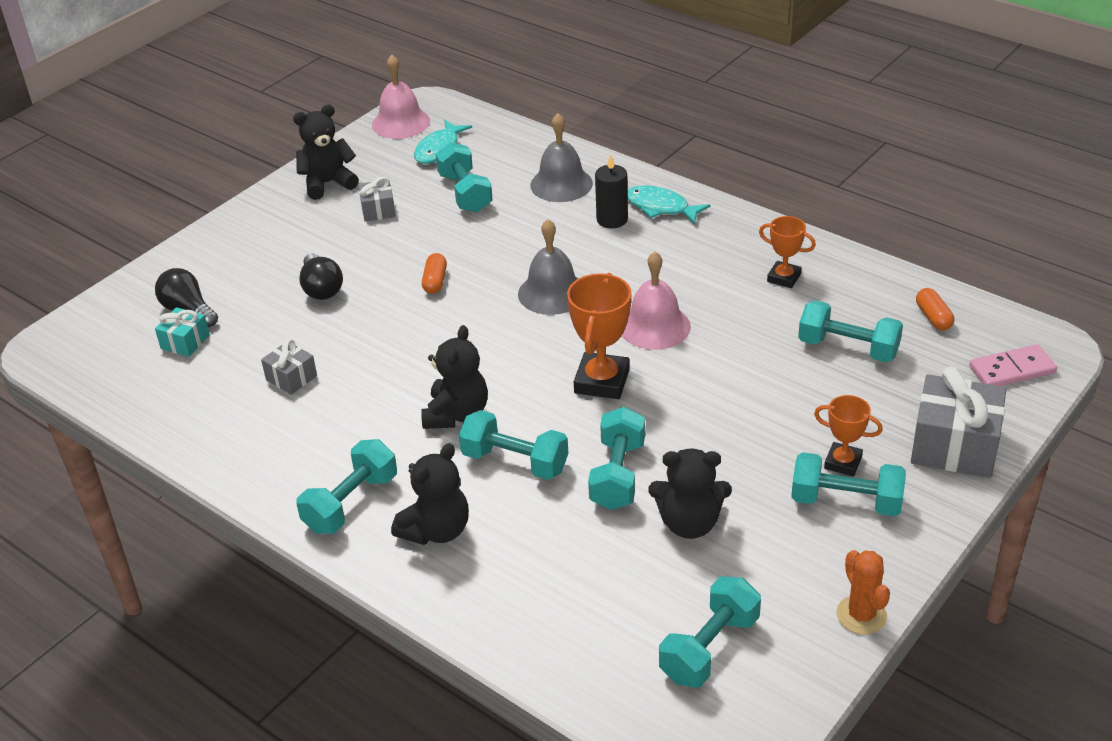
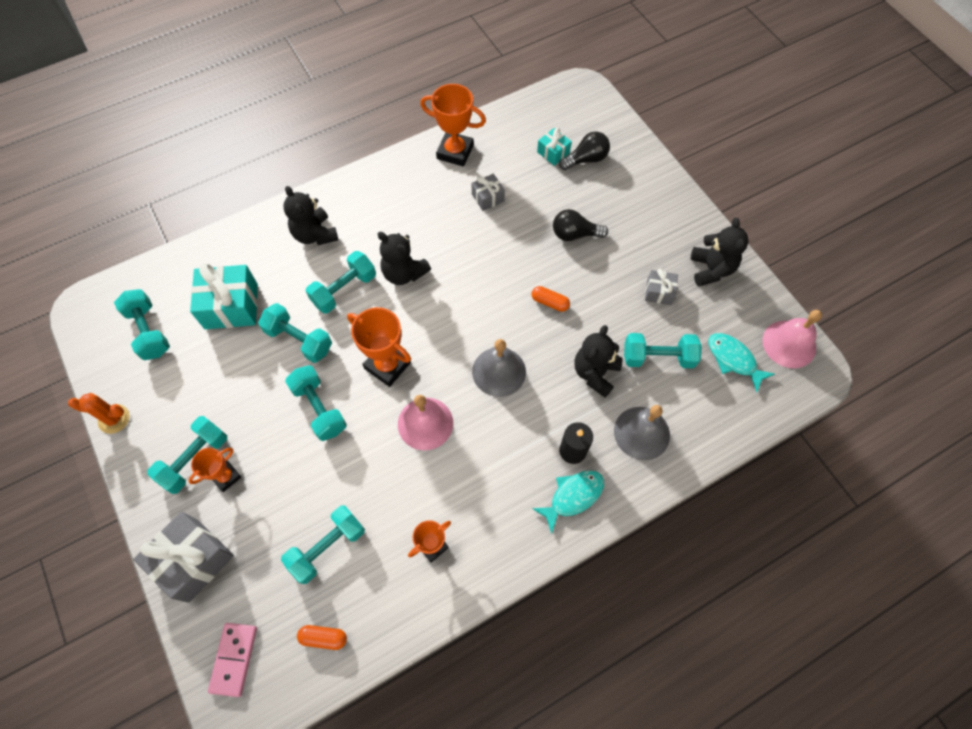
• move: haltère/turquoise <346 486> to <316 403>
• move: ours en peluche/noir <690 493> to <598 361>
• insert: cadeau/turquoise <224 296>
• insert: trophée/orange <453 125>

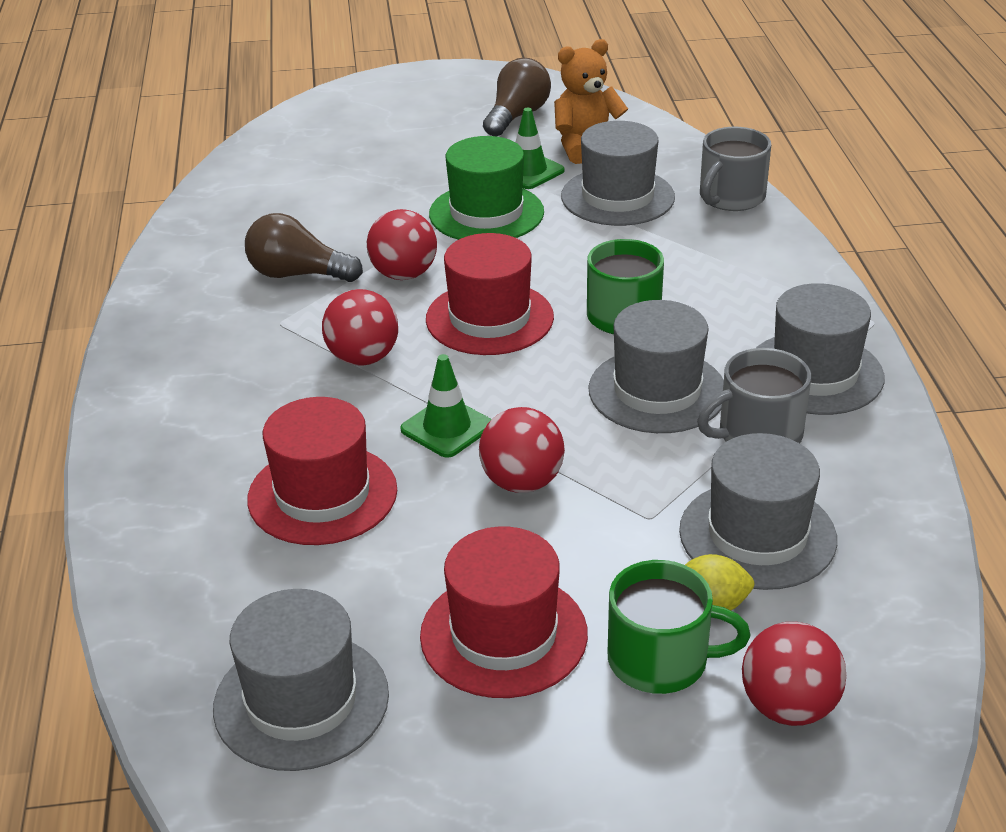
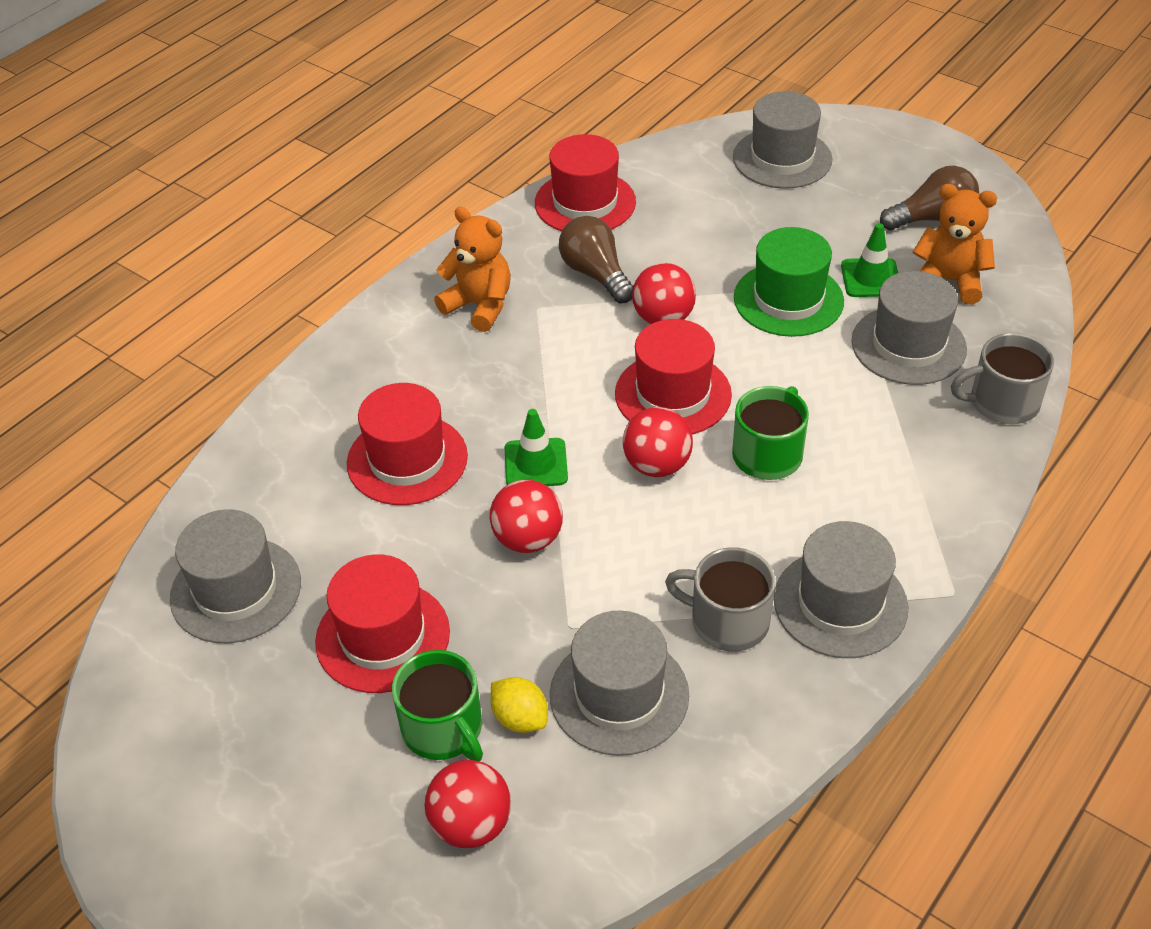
• move: balle/rouge <360 327> to <658 442>
• move: chapeau/gris <656 366> to <782 140>
• insert: ours en peluche/orange <472 269>
• insert: chapeau/rouge <585 182>

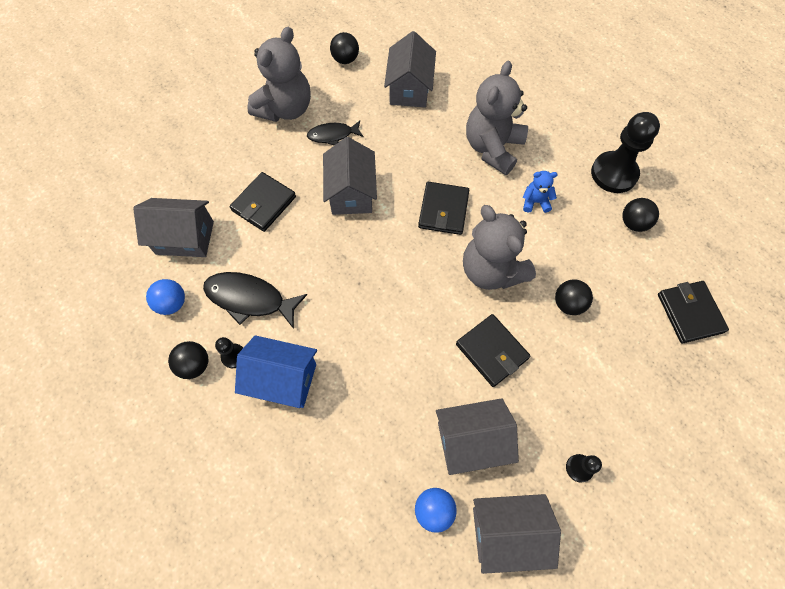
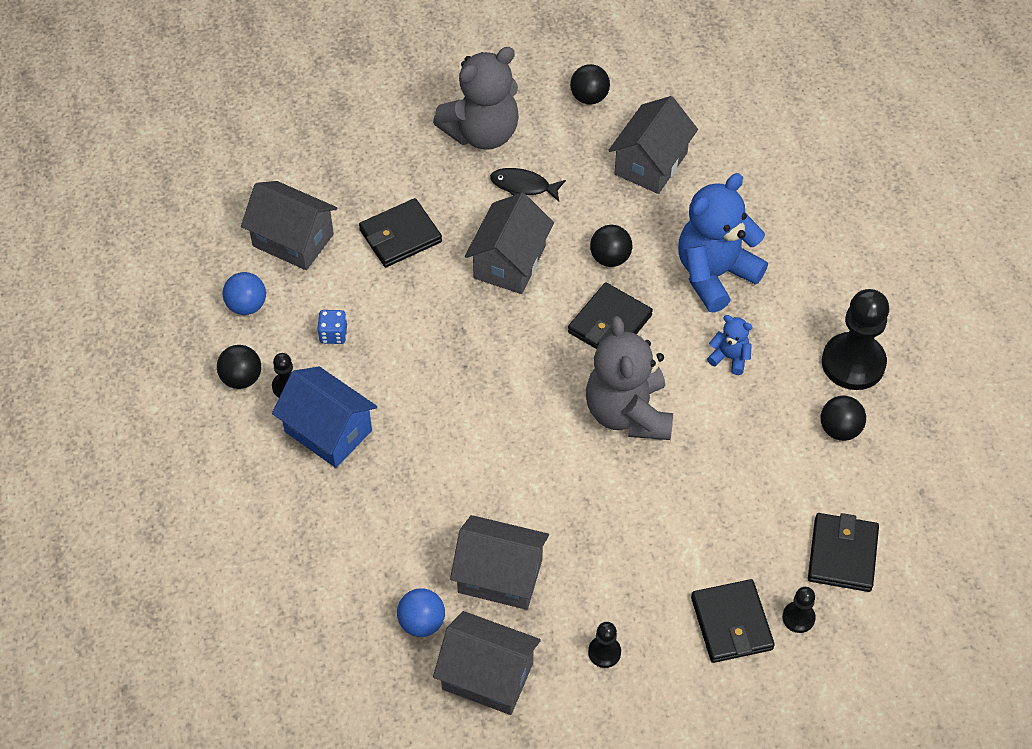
• replace: poisson/noir <255 300> to dé/bleu <332 327>
• move: portefeuille/noir <493 350> to <733 621>
• recolor: ours en peluche/gris <497 117> to ours en peluche/bleu <723 243>
• move: balle/noir <574 297> to <611 246>
• insert: pion/noir <799 610>

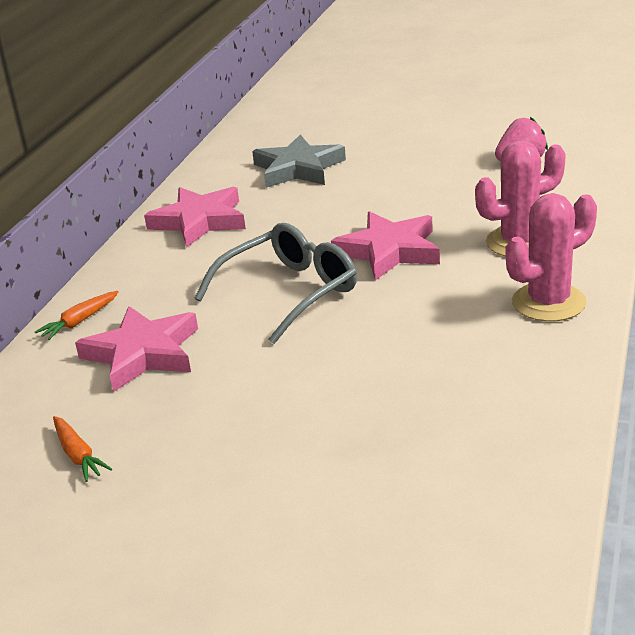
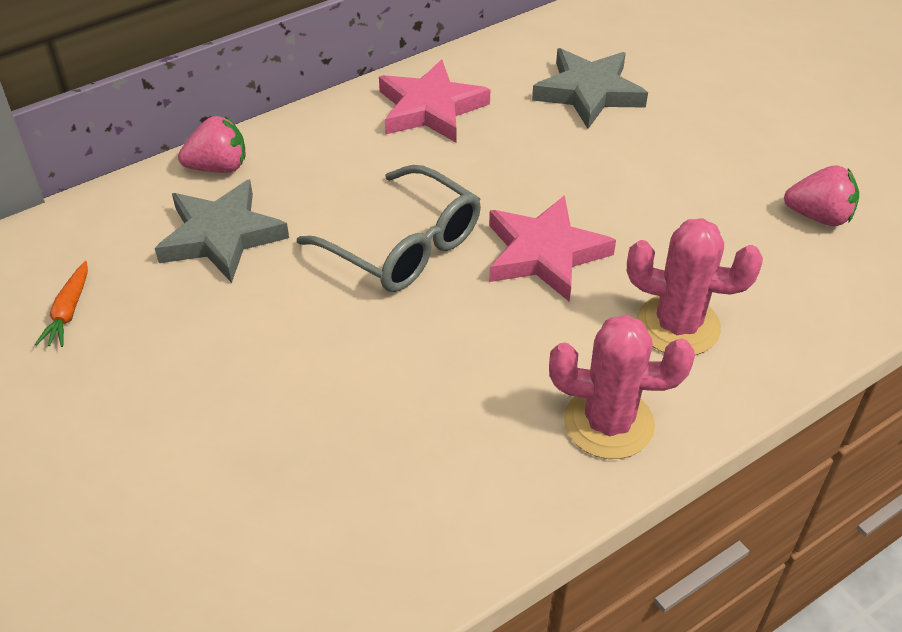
• replace: carotte/orange <77 315> to fraise/rose <212 144>
• recolor: étoile/rose <136 349> to étoile/gris <222 231>
• rotate: lunettes/gris <276 283> = <389 228> 45 degrees clockwise

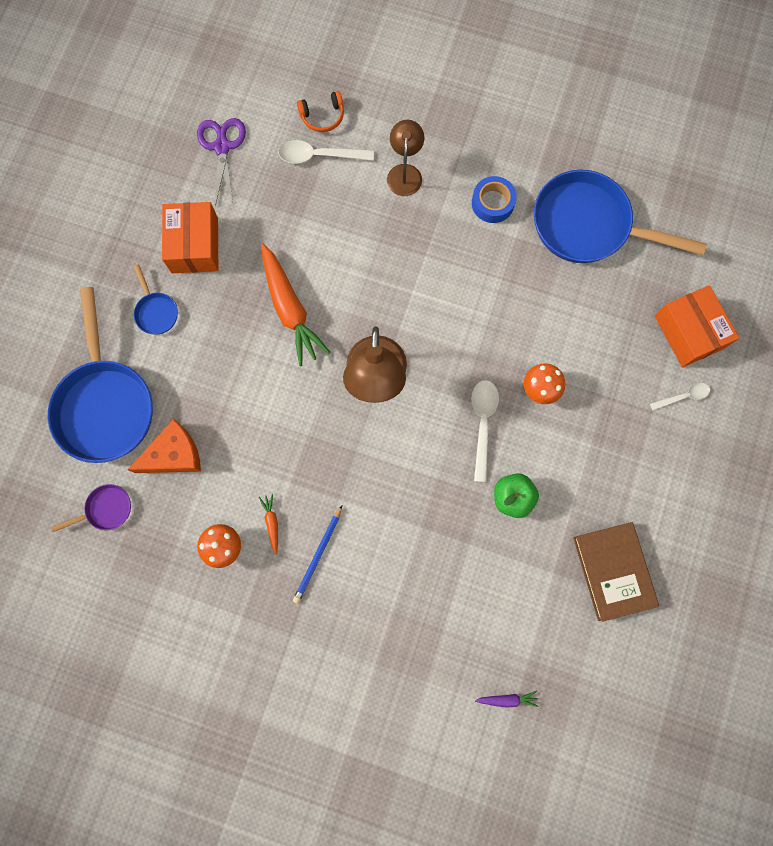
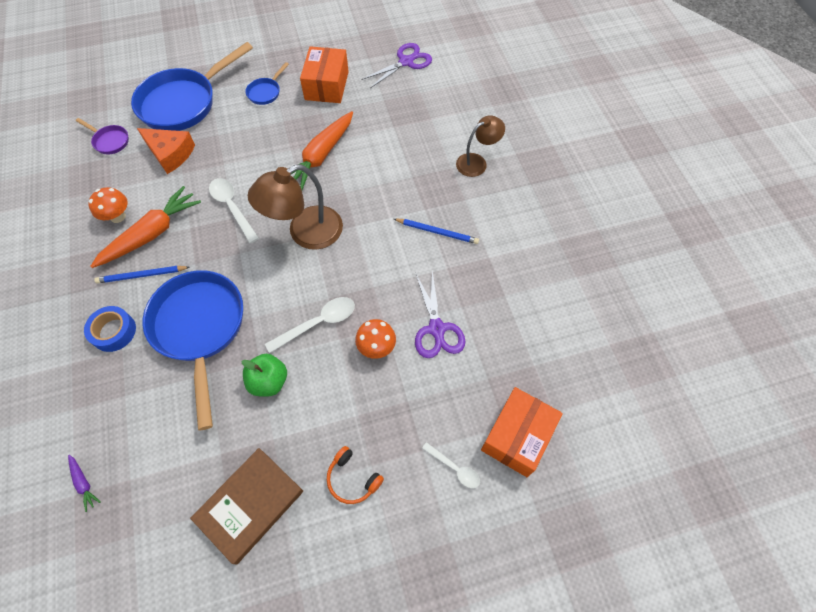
• rotate: boîte/orange <190 237> = <324 74> 45 degrees counterclockwise
• resize: carotte/orange <268 524> = <145 227> x2.35
• move: cuillère/blanc <326 152> to <234 210>
• move: casque audio/orange <320 111> to <355 475>
• move: ruban adhésif/bleu <494 199> to <110 329>
• move: poêle/bleu <620 216> to <192 350>
• insert: crayon/bleu <436 231>
• insert: ciseaux/violet <440 314>

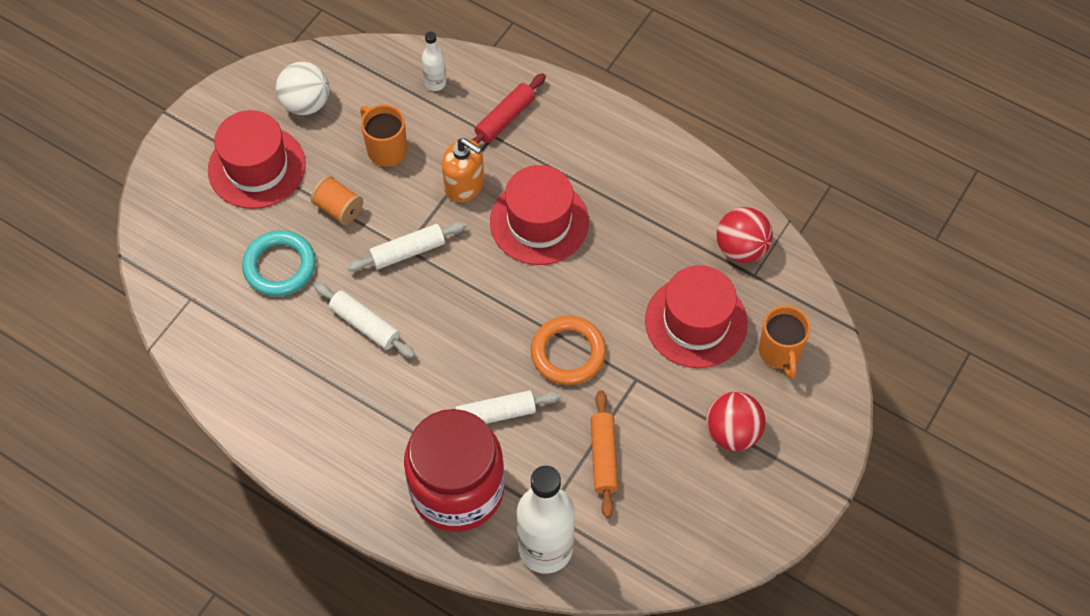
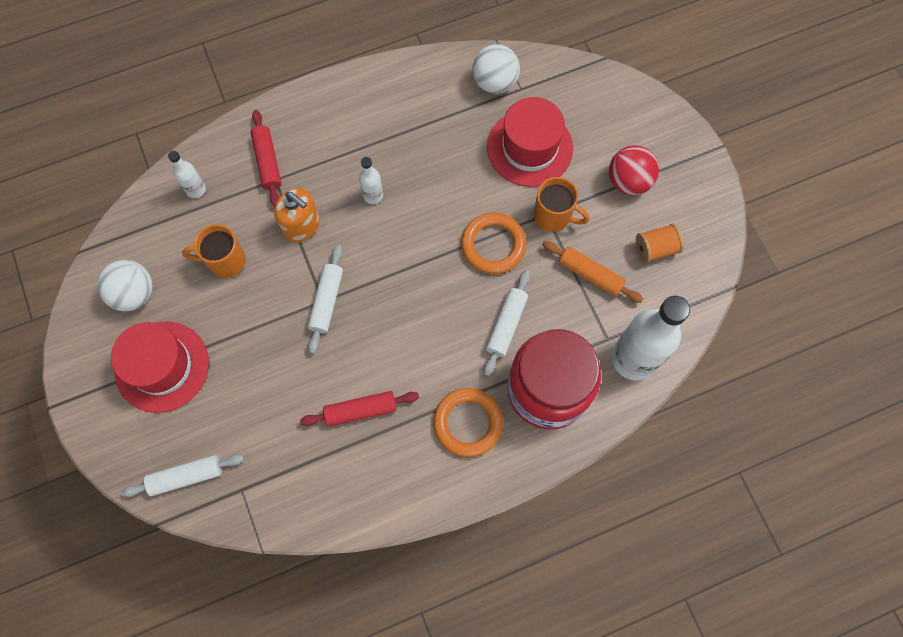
• delete: anneau/turquoise <279 263>
• move: bobine/orange <336 200> to <660 243>
• move: rouleau à pâtisserie/blanc <364 320> to <182 475>
• rotate: distributeur de savon/orange <463 170> = <297 215> 60 degrees clockwise
• replace: chapeau/rouge <539 215> to bouteille/blanc <371 180>
• recolor: balle/rouge <745 235> to balle/blanc <496 69>
• move: tasse/orange <785 342> to <562 204>
• insert: rouleau à pâtisserie/rouge <359 409>
• insert: anneau/orange <468 422>

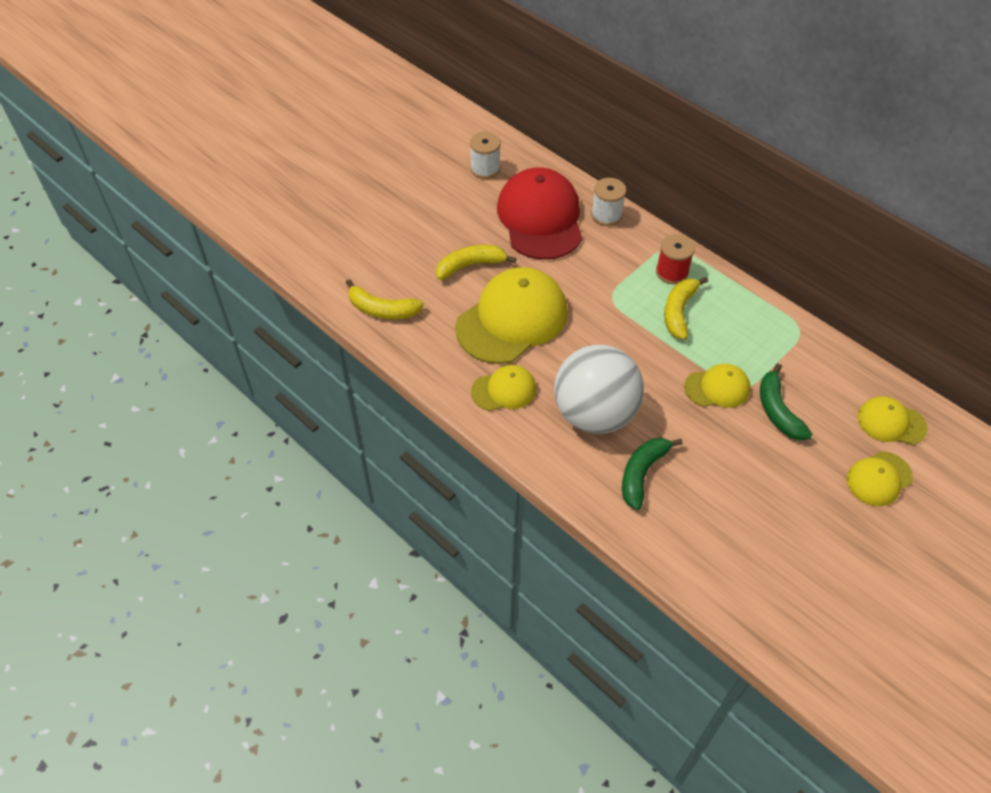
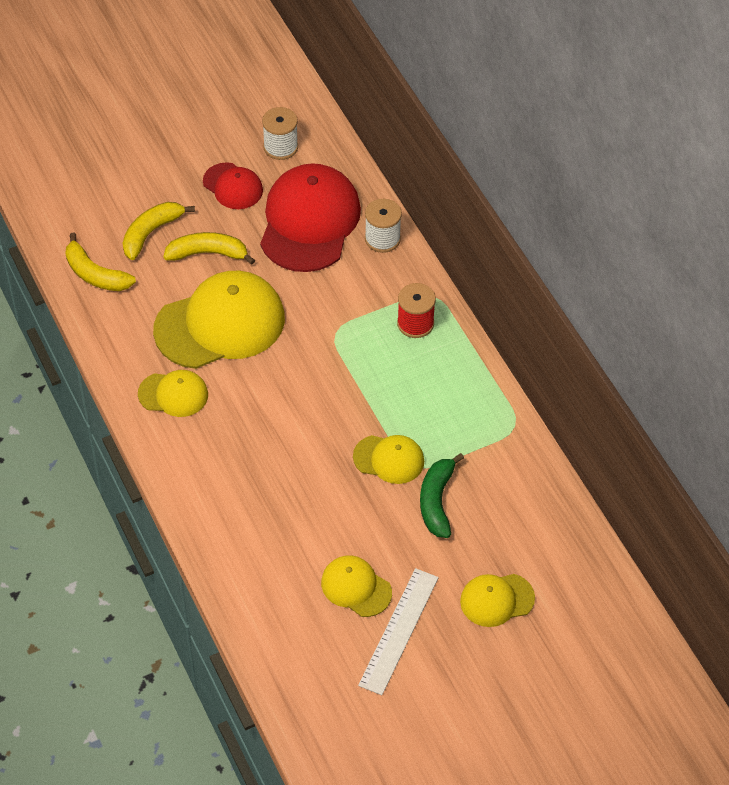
• delete: balle/blanc <599 389>
• delete: banane/vert <652 474>
• move: banane/jaune <686 308> to <158 231>
• move: casquette/jaune <892 420> to <356 586>
• insert: casquette/rouge <233 185>
• insert: règle/blanc <398 631>

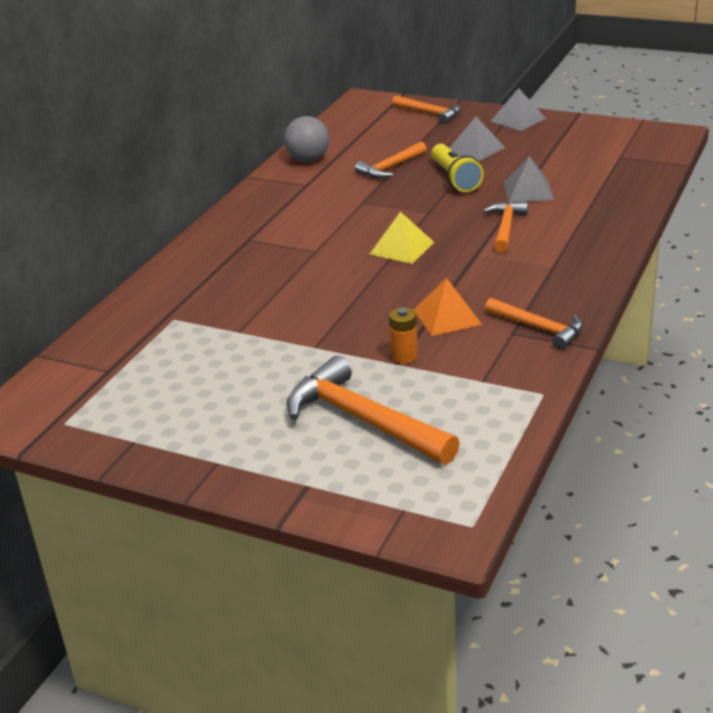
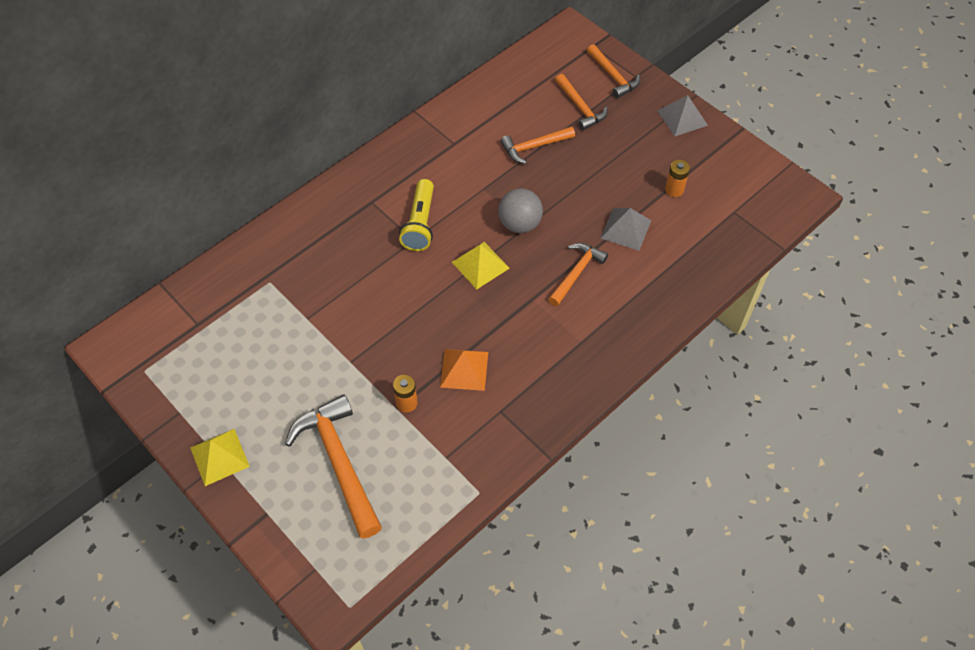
• move: balle/gris <306 139> to <520 210>
• move: lampe de poche/jaune <457 168> to <416 215>
• delete: pyramide/gris <477 139>
• move: marteau/orange <534 324> to <581 102>
• insert: pyramide/jaune <220 457>
• insert: pile/orange <677 178>

